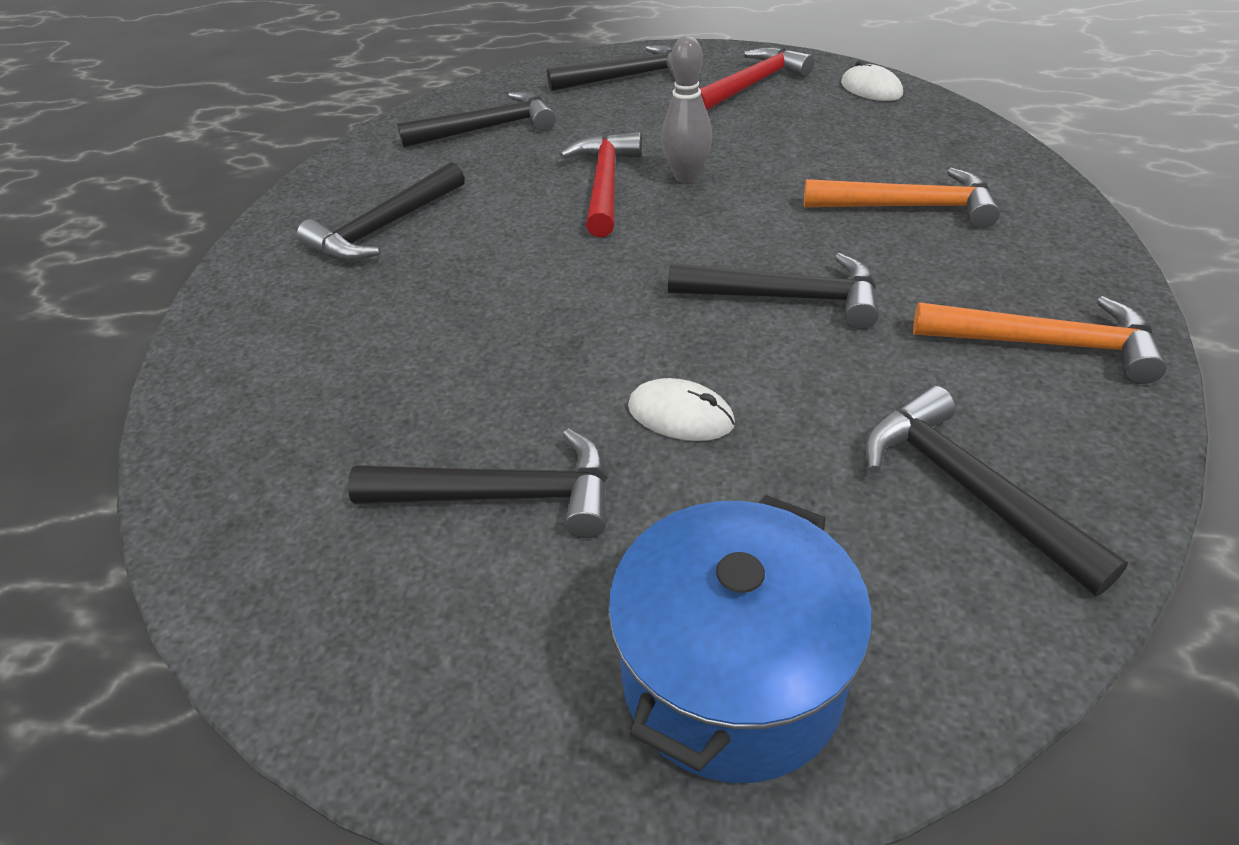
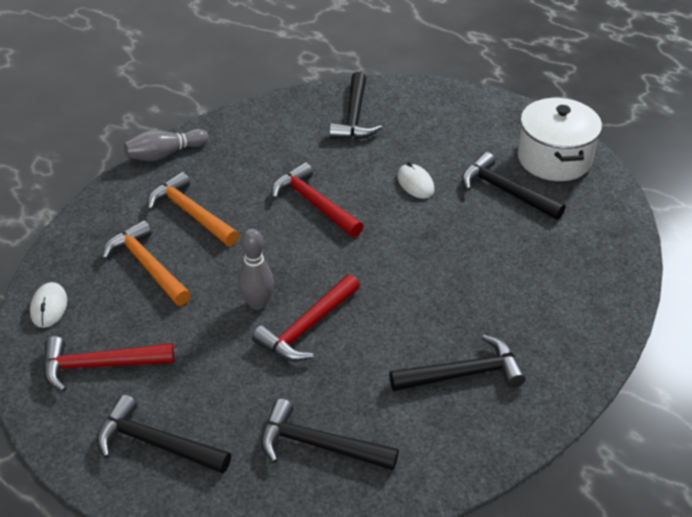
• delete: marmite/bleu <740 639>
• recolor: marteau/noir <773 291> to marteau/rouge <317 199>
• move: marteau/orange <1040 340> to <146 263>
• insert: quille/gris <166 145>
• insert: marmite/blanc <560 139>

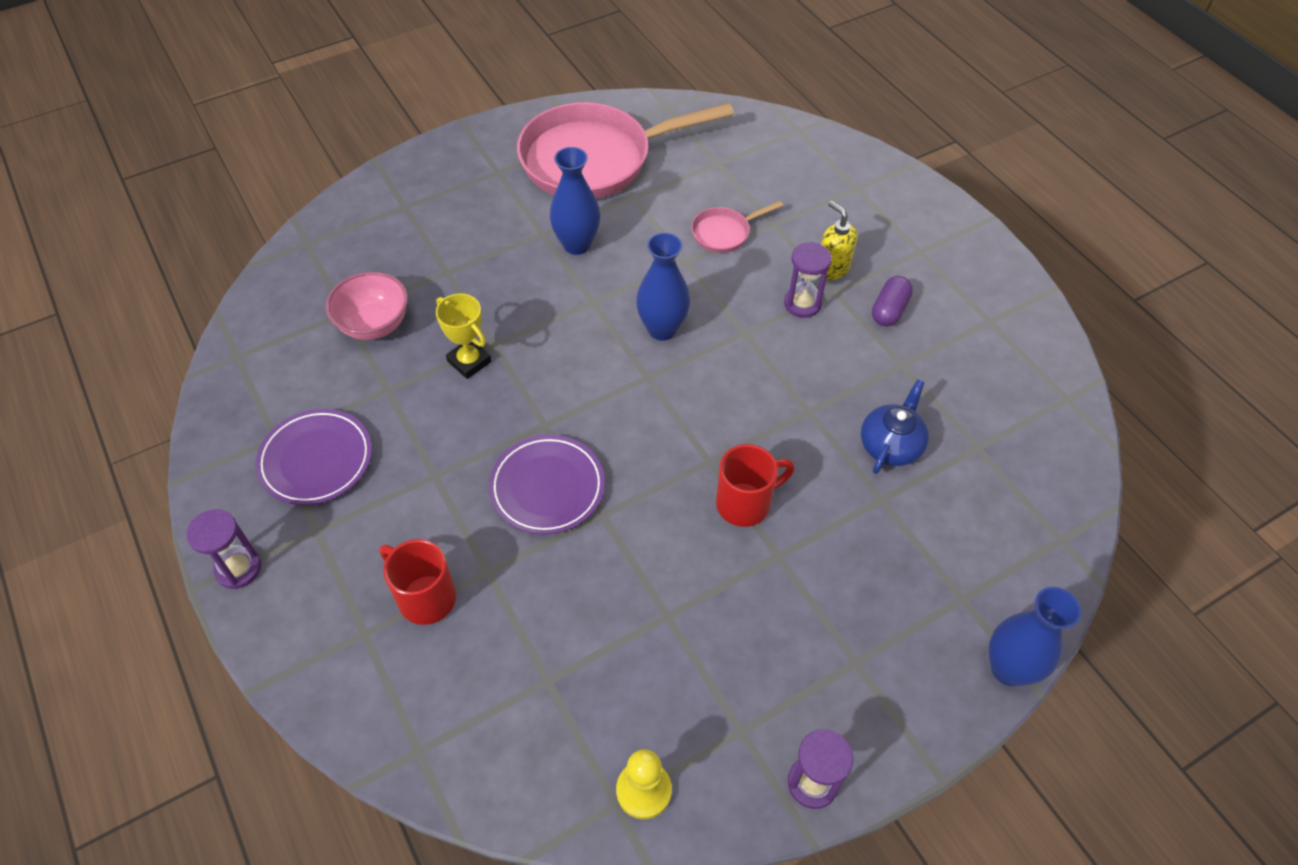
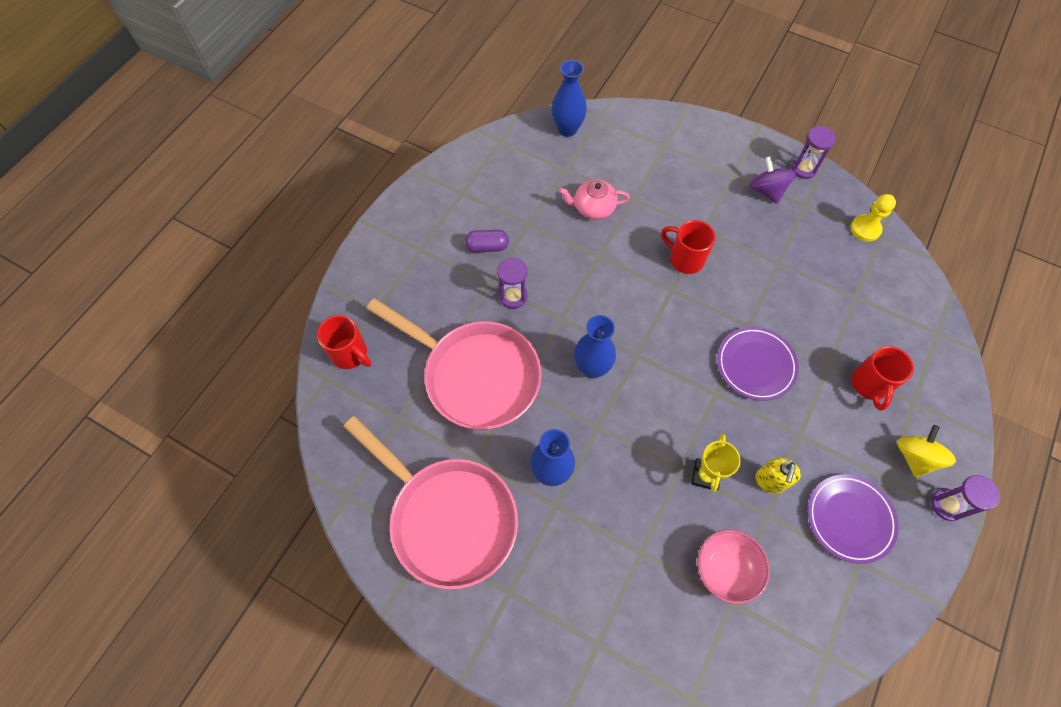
• resize: poêle/rose <737 227> = <454 364> x2.35
• move: distributeur de savon/jaune <839 240> to <778 475>
• recolor: théière/bleu <895 426> to théière/rose <594 199>
• move: vase/bleu <1035 636> to <569 98>
• insert: tasse/rouge <344 342>
• insert: toupie/violet <772 180>
• insert: toupie/jaune <926 451>

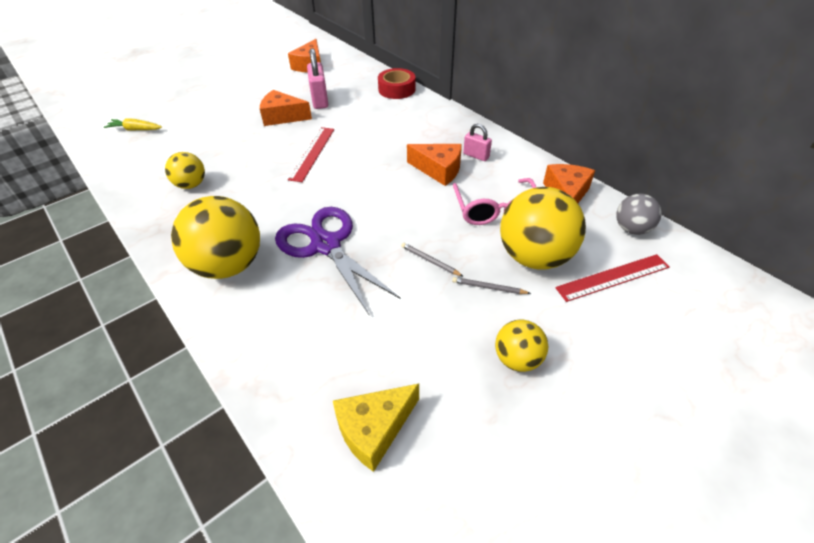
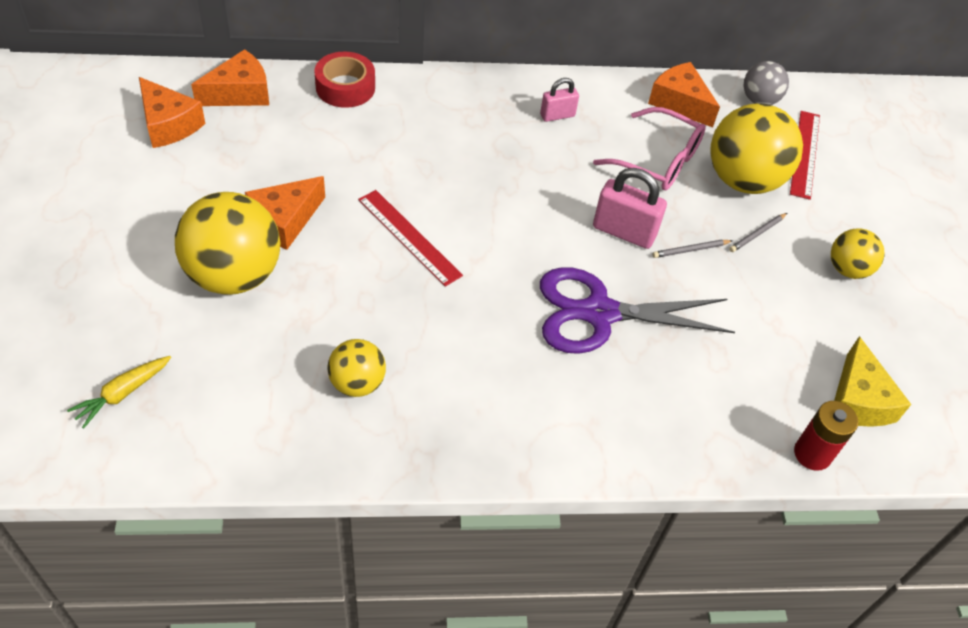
• move: balle/jaune <215 237> to <228 243>
• move: cadenas/rose <317 78> to <630 208>
• move: fromage/orange <434 165> to <230 77>
• insert: pile/rouge <826 436>

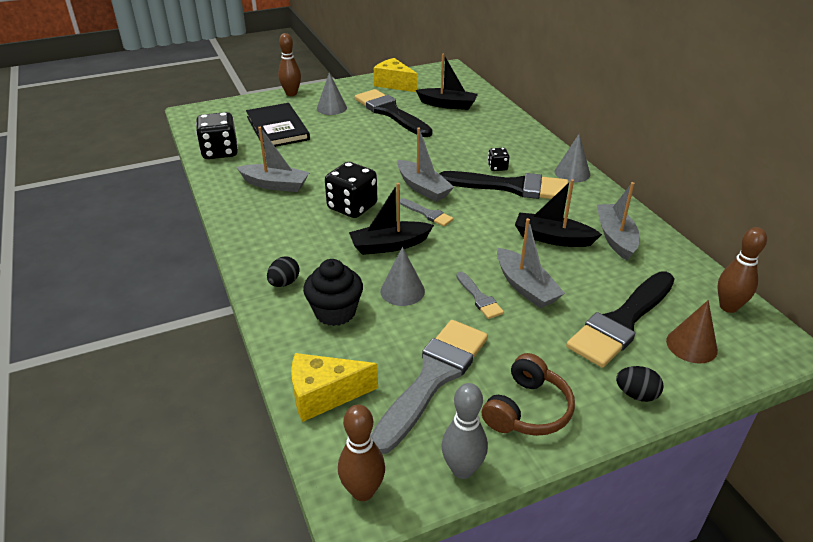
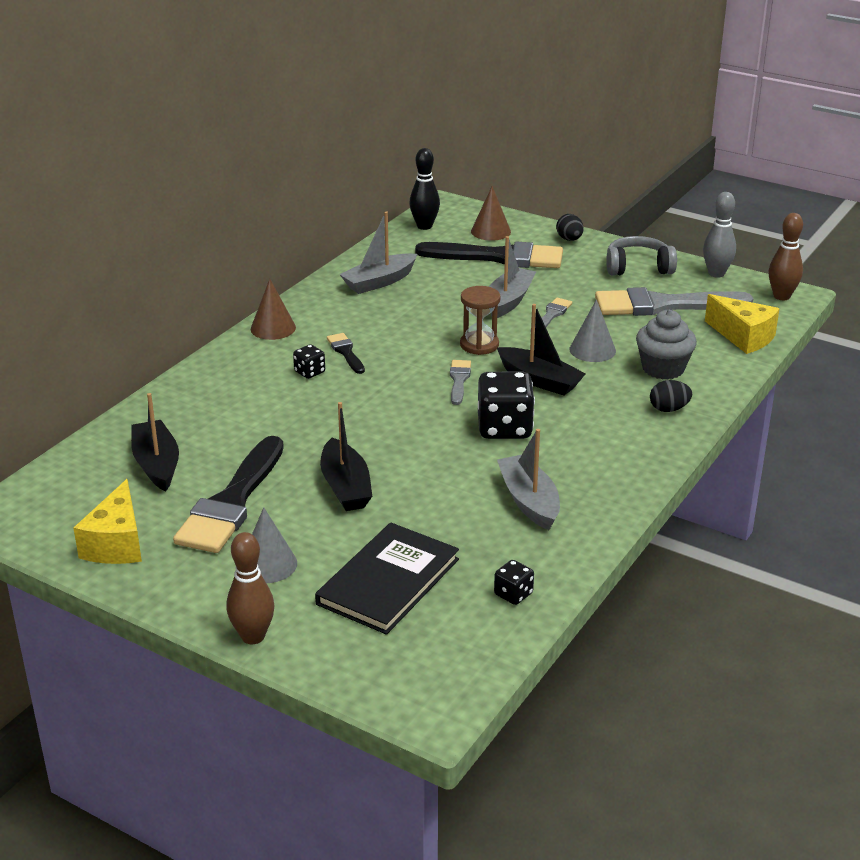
• resize: dé/noir <217 135> = <514 582> x0.50
• recolor: muffin/noir <333 292> to muffin/gris <666 345>
• delete: bateau/gris <425 165>
• resize: pinceau/noir <504 185> = <346 353> x0.46
• recolor: casque audio/marron <528 394> to casque audio/gris <641 256>
• move: bateau/noir <558 213> to <346 456>
• recolor: cône/gris <572 158> to cône/marron <273 309>
• recolor: quille/marron <742 270> to quille/noir <424 189>
• insert: sablier/marron <480 320>

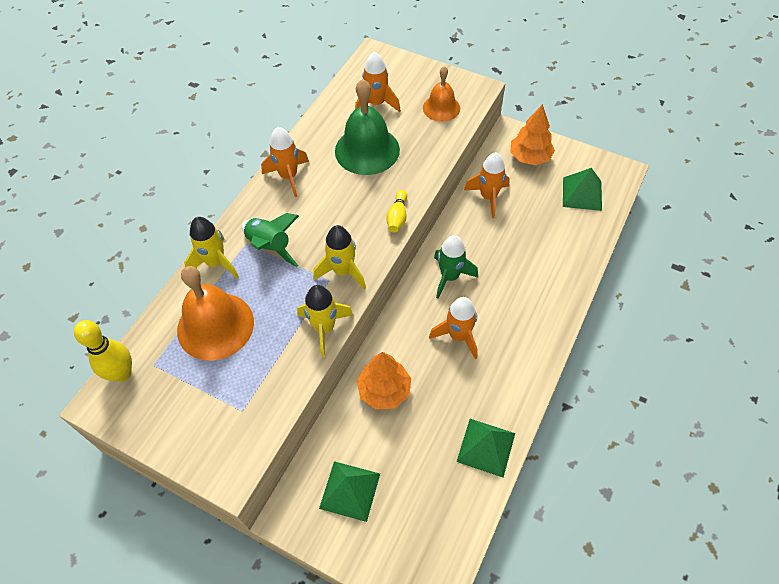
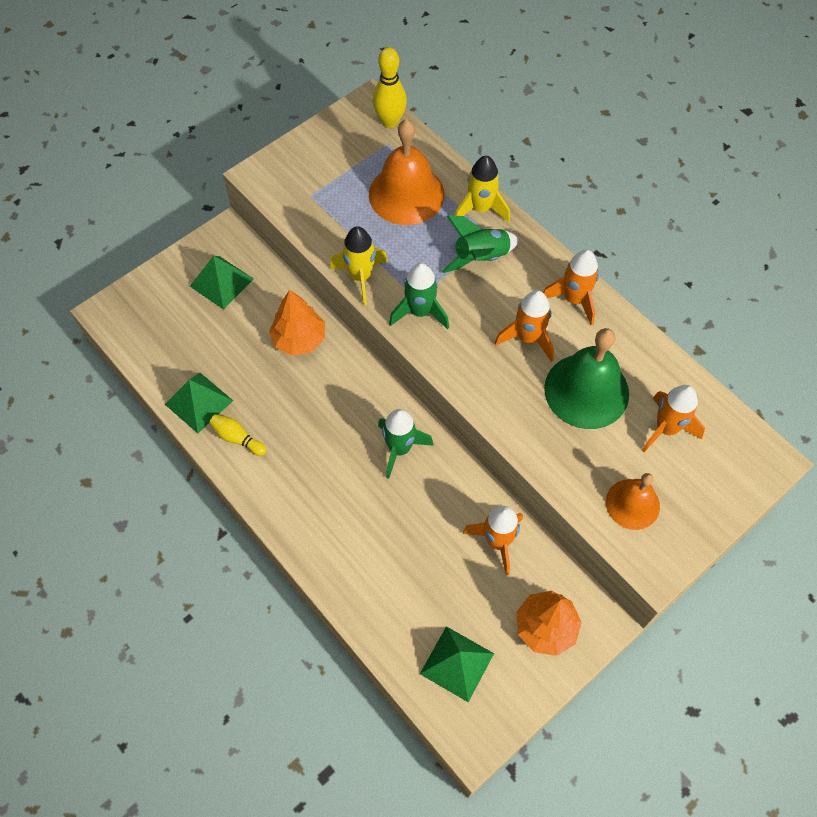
• recolor: fusée/jaune <339 257> to fusée/vert <419 296>
• move: quille/jaune <396 211> to <238 435>
• move: fusée/orange <453 328> to <524 326>

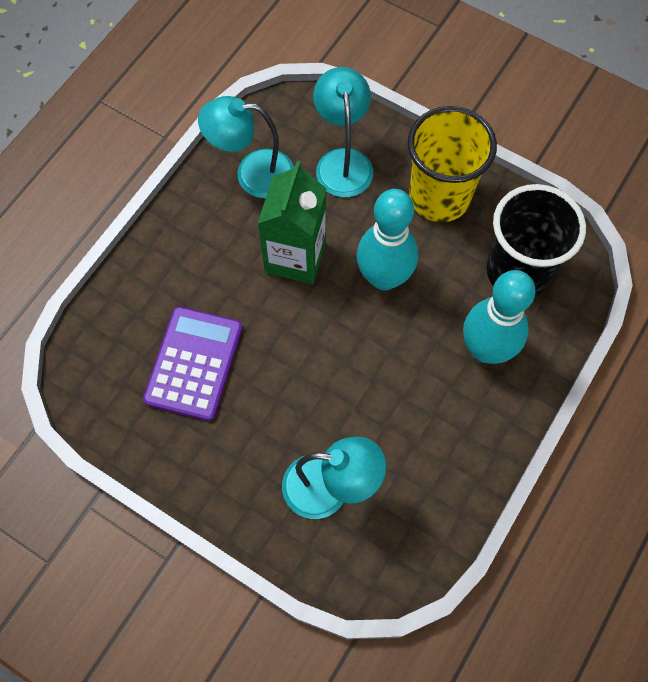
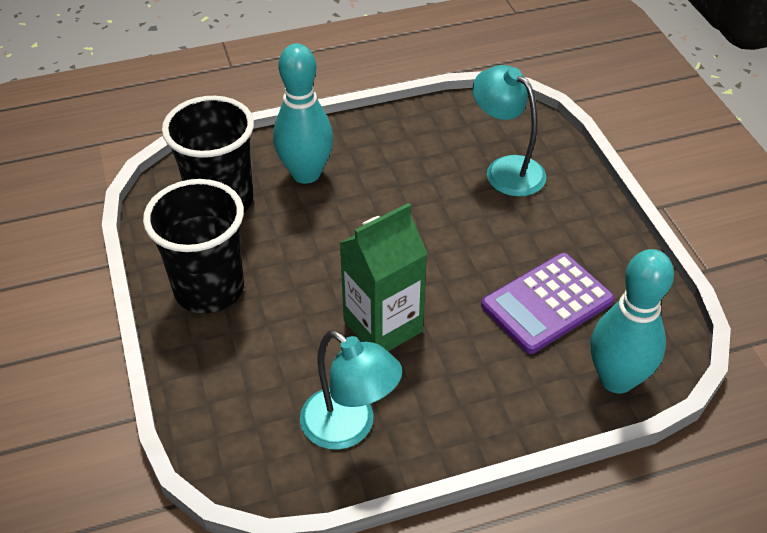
• delete: lampe/turquoise <343 132>
• move: quille/turquoise <387 239> to <632 321>
• recolor: gobelet/jaune <452 164> to gobelet/noir <193 246>

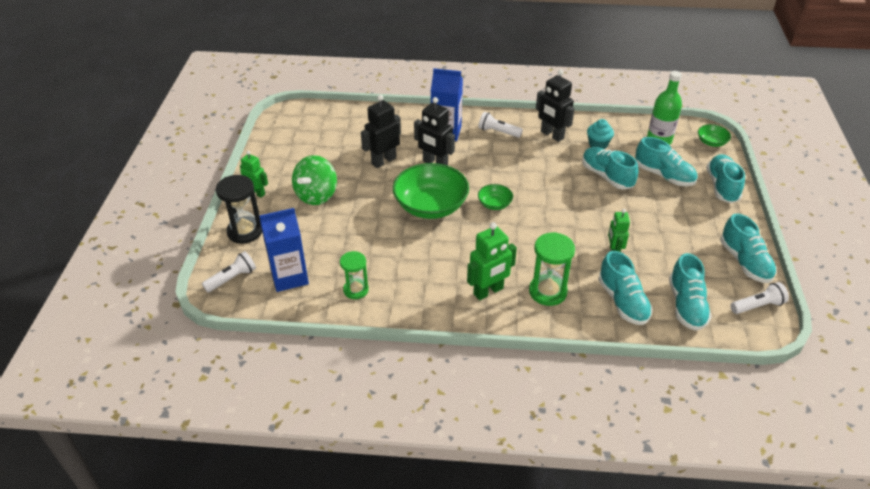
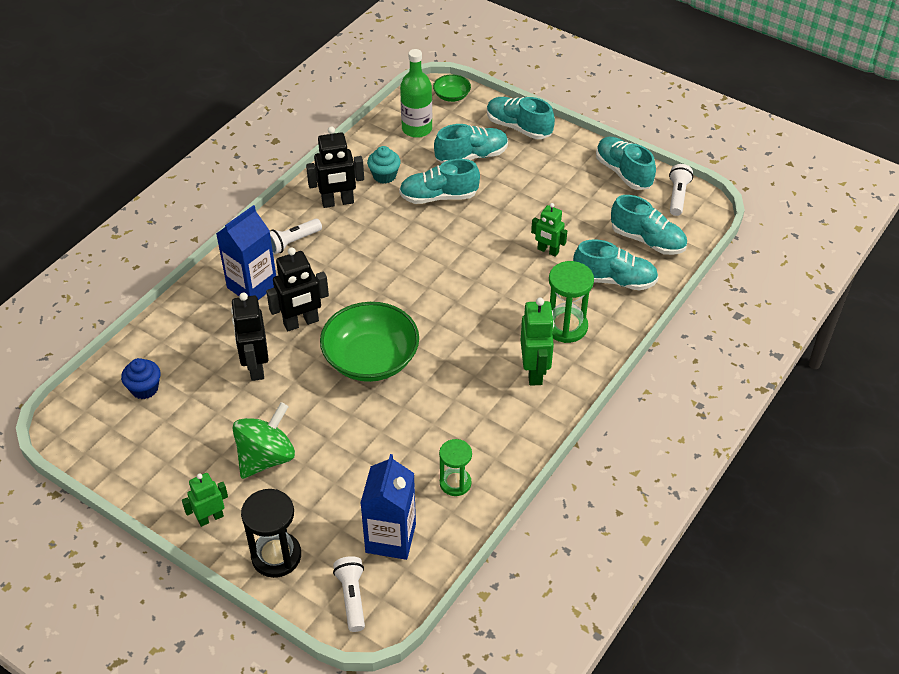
• rotate: toupie/vert <314 180> = <263 440> 105 degrees counterclockwise
• delete: bol/vert <495 197>
• rotate: chaussure/turquoise <748 248> = <626 163> 135 degrees counterclockwise
• insert: muffin/bleu <141 378>

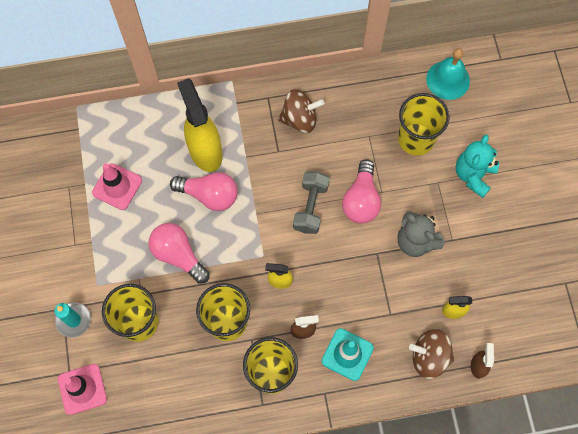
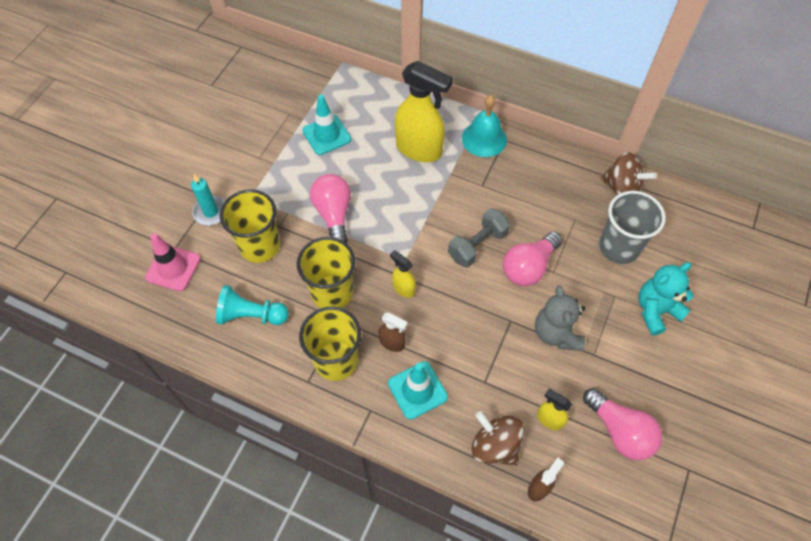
• recolor: cône de chantier/rose <117 186> to cône de chantier/turquoise <326 125>
• move: ampoule/rose <204 191> to <622 424>
• rotate: vaporisateur/jaune <199 125> = <424 111> 105 degrees clockwise
• move: toupie/marron <301 111> to <629 173>
• recolor: gobelet/jaune <424 124> to gobelet/gris <632 227>
• move: cloche/turquoise <448 74> to <484 126>
• insert: pion/turquoise <252 305>

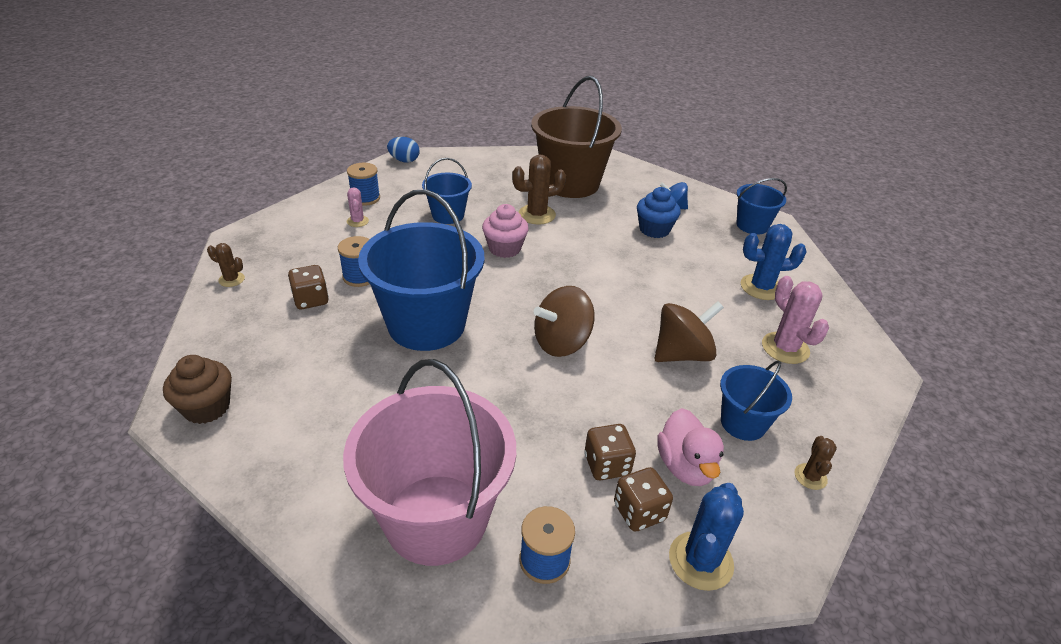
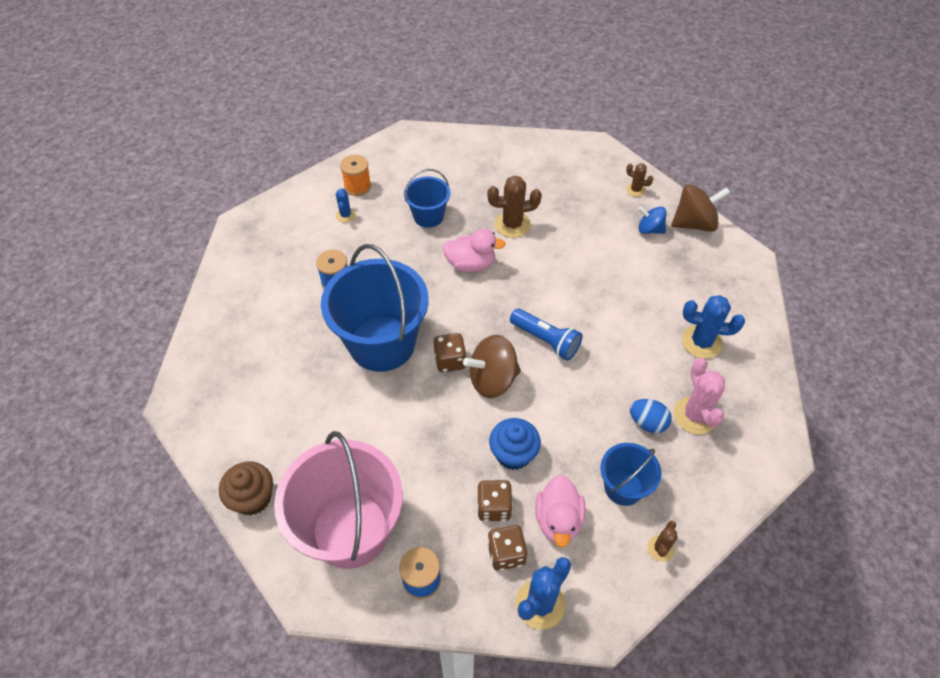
• move: muffin/marron <197 389> to <246 488>
• move: cactus/marron <226 265> to <639 180>
• move: dé/marron <308 287> to <450 352>
• recolor: bobine/bleu <363 184> to bobine/orange <355 175>
• recolor: cactus/rose <358 207> to cactus/bleu <346 205>
• move: œuf/bleu <403 149> to <651 416>
• replace: muffin/rose <505 231> to canard/rose <474 250>
• delete: seau/marron <576 137>
• move: muffin/bleu <659 212> to <515 444>
• move: toupie/marron <689 331> to <700 208>
• delete: seau/bleu <761 206>
• insert: lampe de poche/bleu <546 334>

